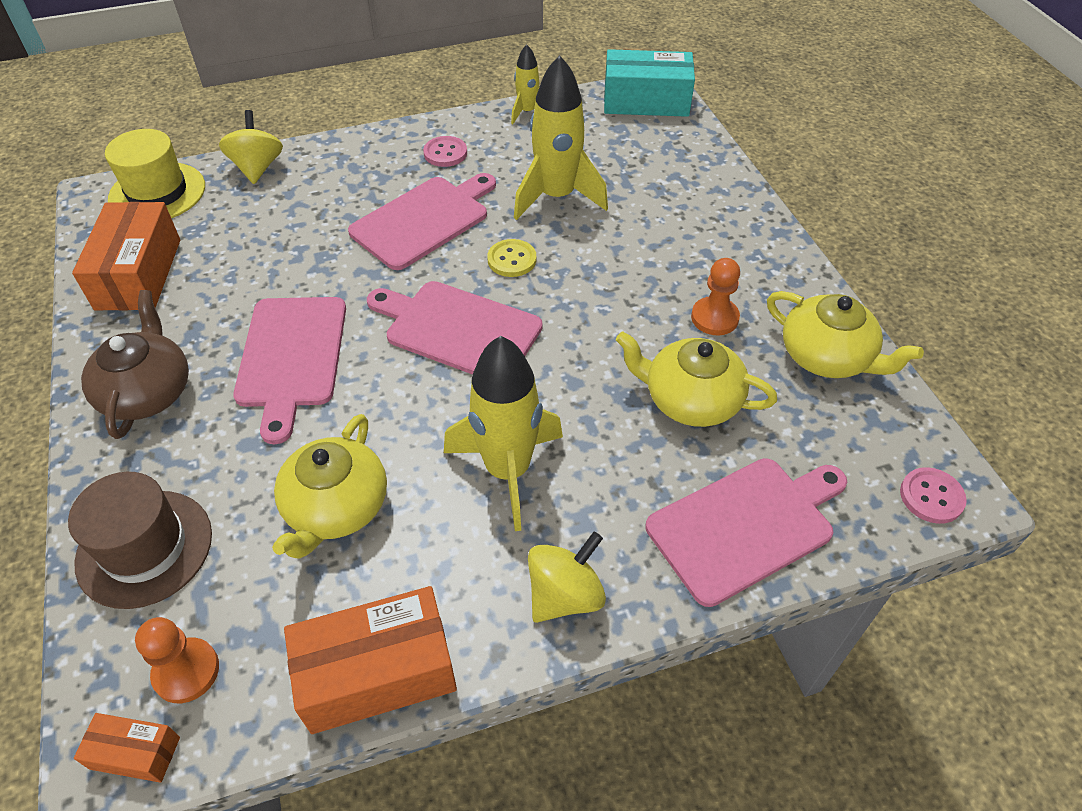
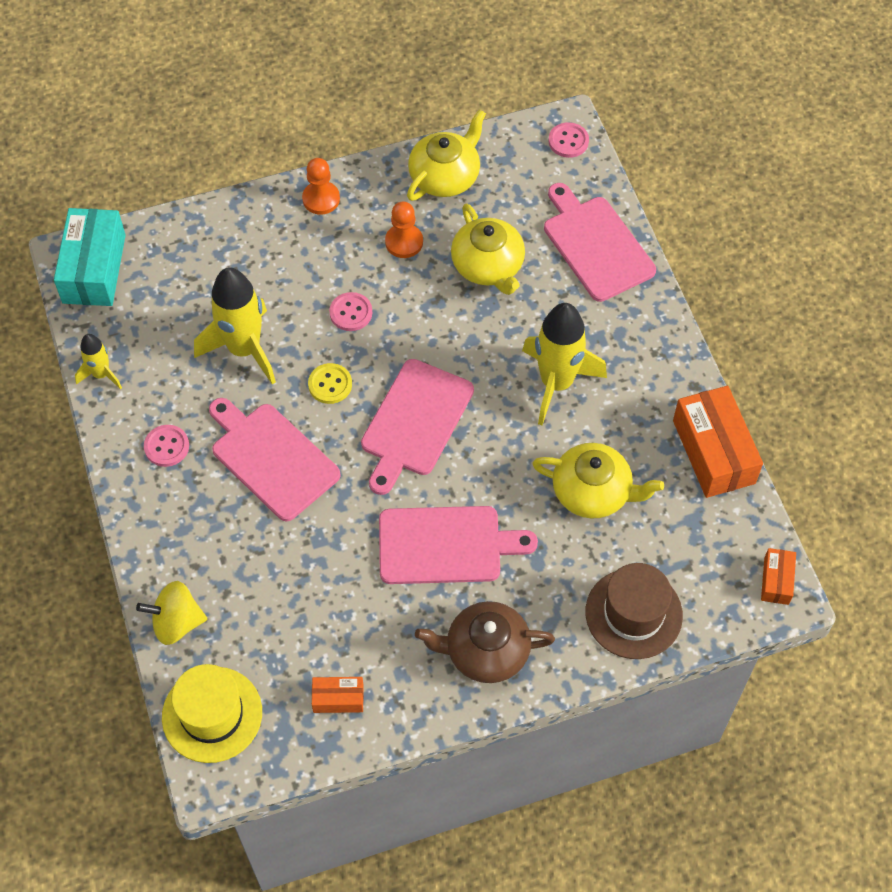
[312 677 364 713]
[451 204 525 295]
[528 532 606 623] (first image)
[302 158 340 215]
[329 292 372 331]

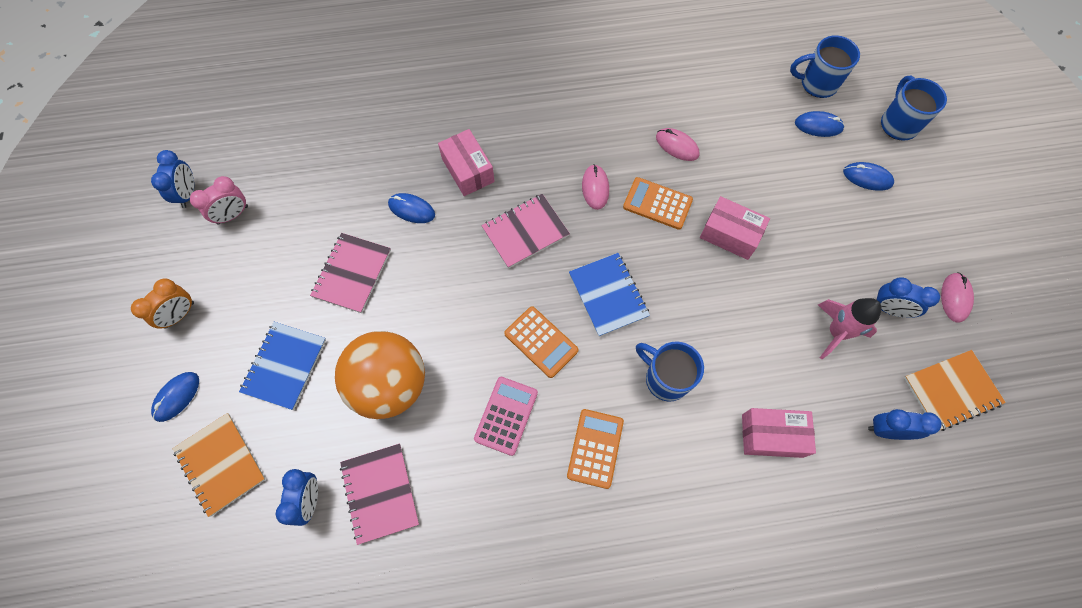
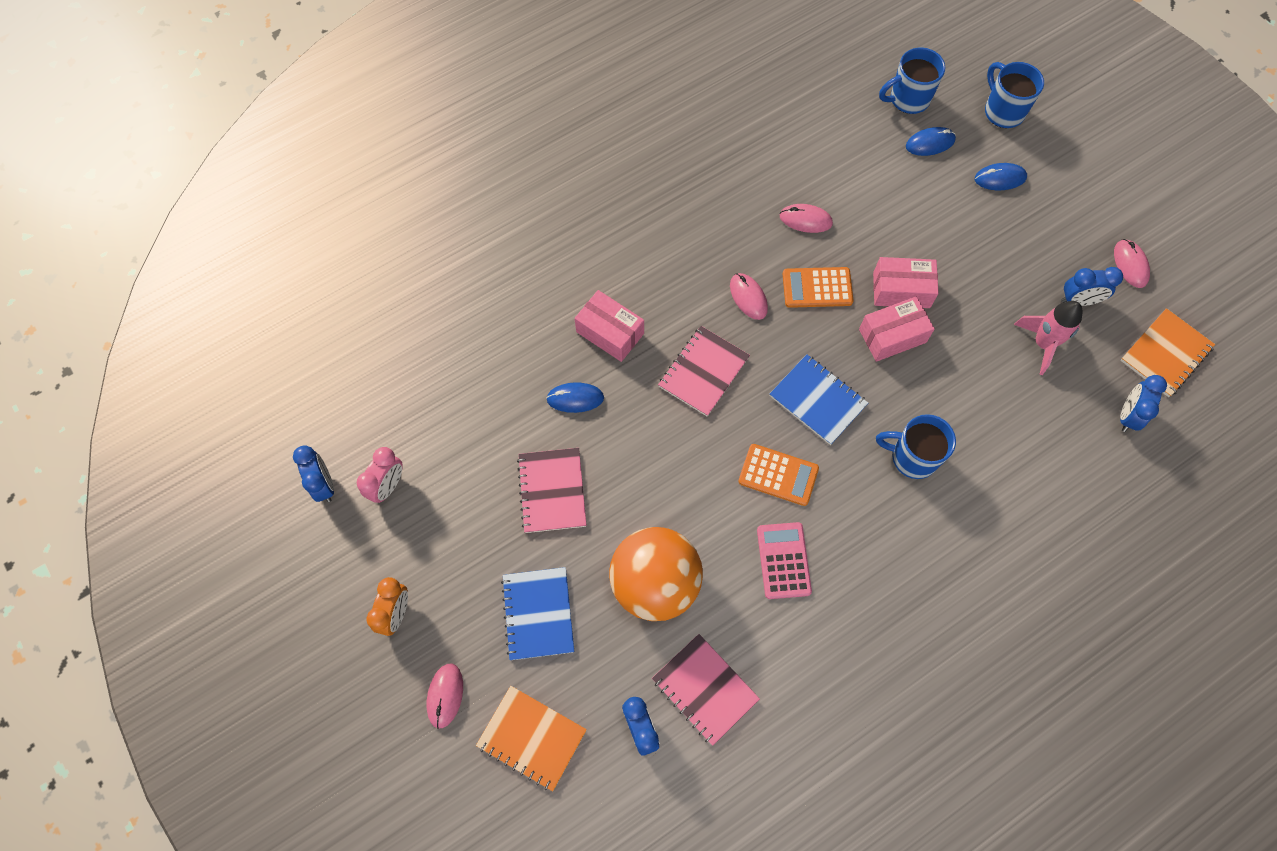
[427 663 463 729]
[859 297 935 362]
[567 409 624 489] (first image)
[1120 375 1167 432]

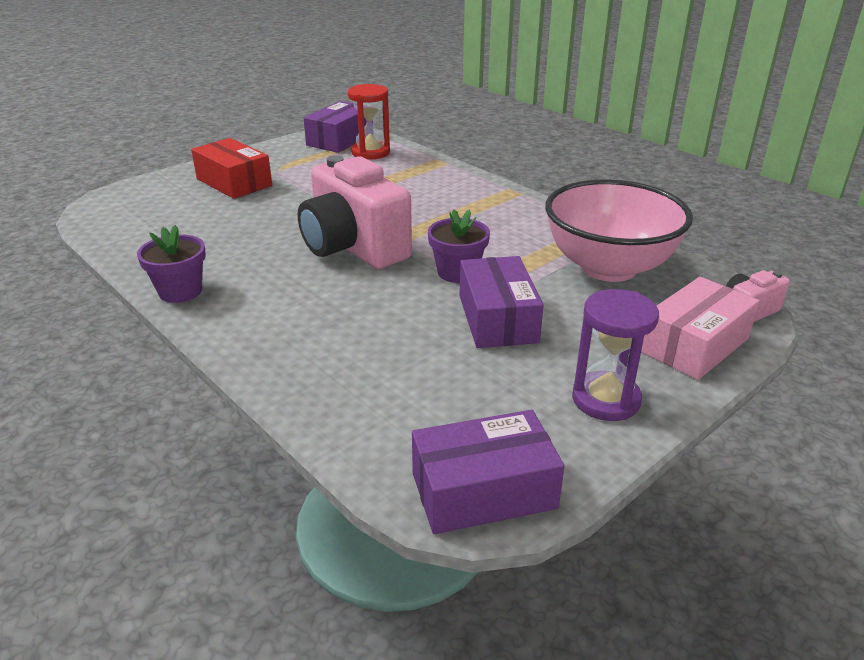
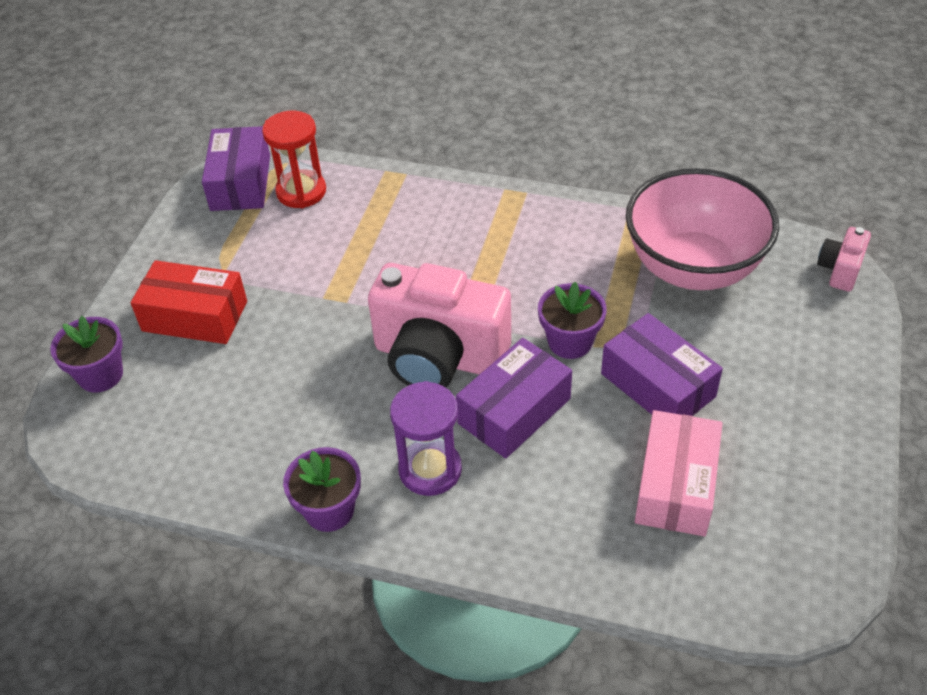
[635 410 723 536]
[390 381 462 496]
[456 338 572 458]
[50 316 123 392]

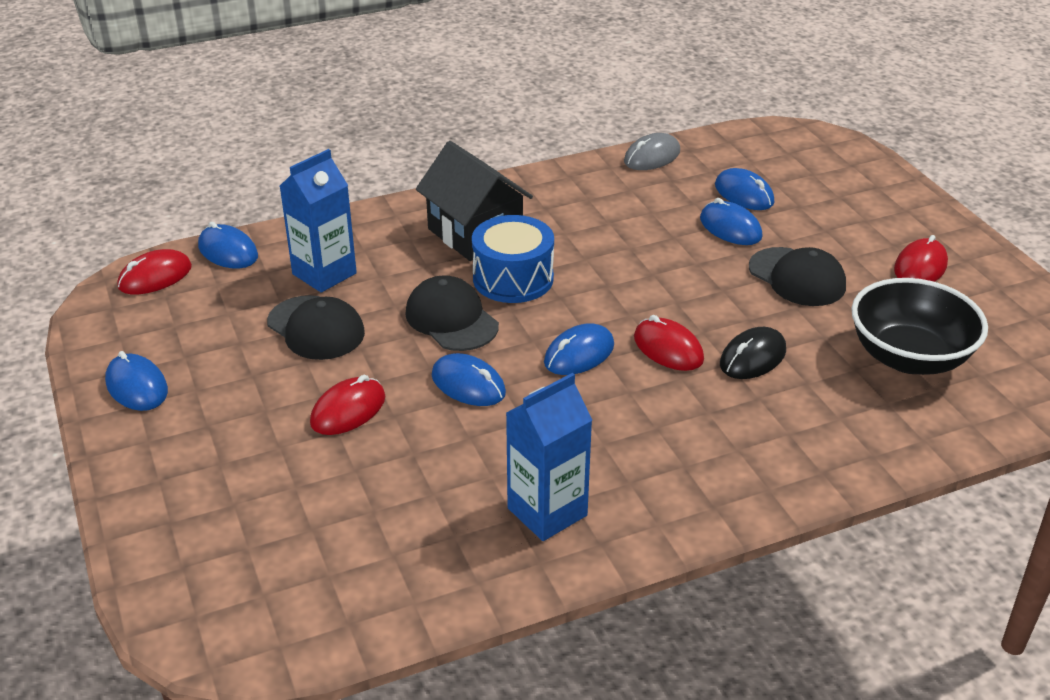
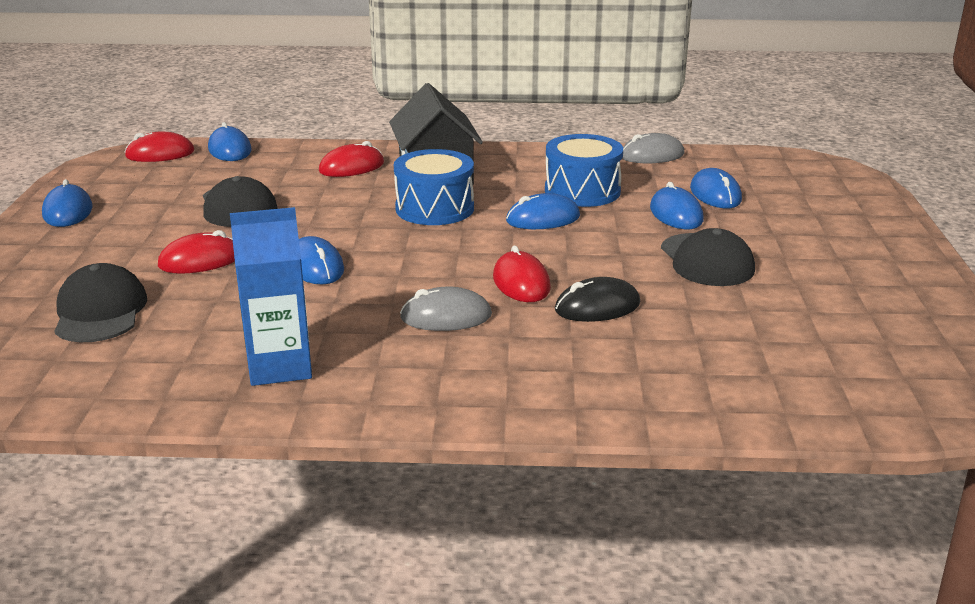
[280 149 357 293] (first image)
[319 141 384 177]
[55 263 147 342]
[851 278 988 375] (first image)
[506 193 580 229]
[545 134 623 207]
[400 287 492 331]

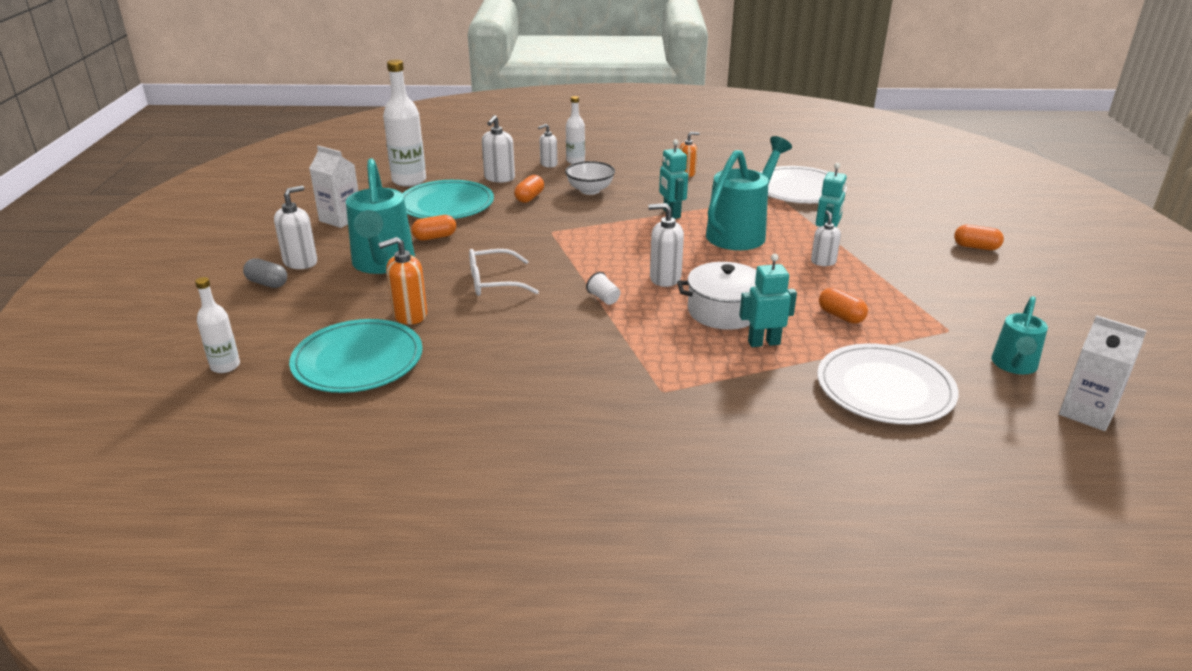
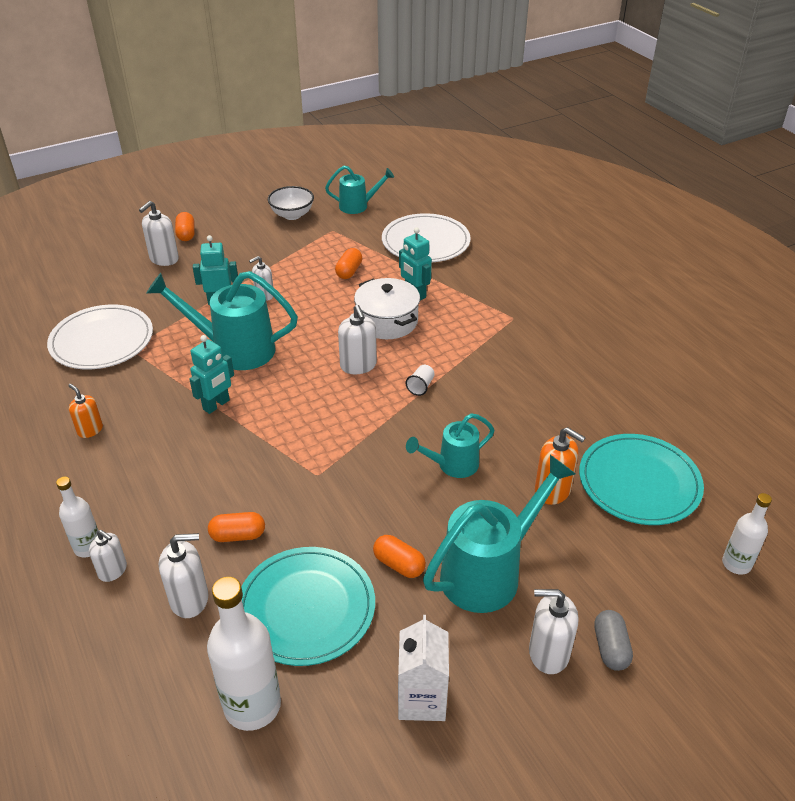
[268 186 314 220]
[406 413 495 478]
[1059 315 1147 431] (first image)
[139 201 179 266]

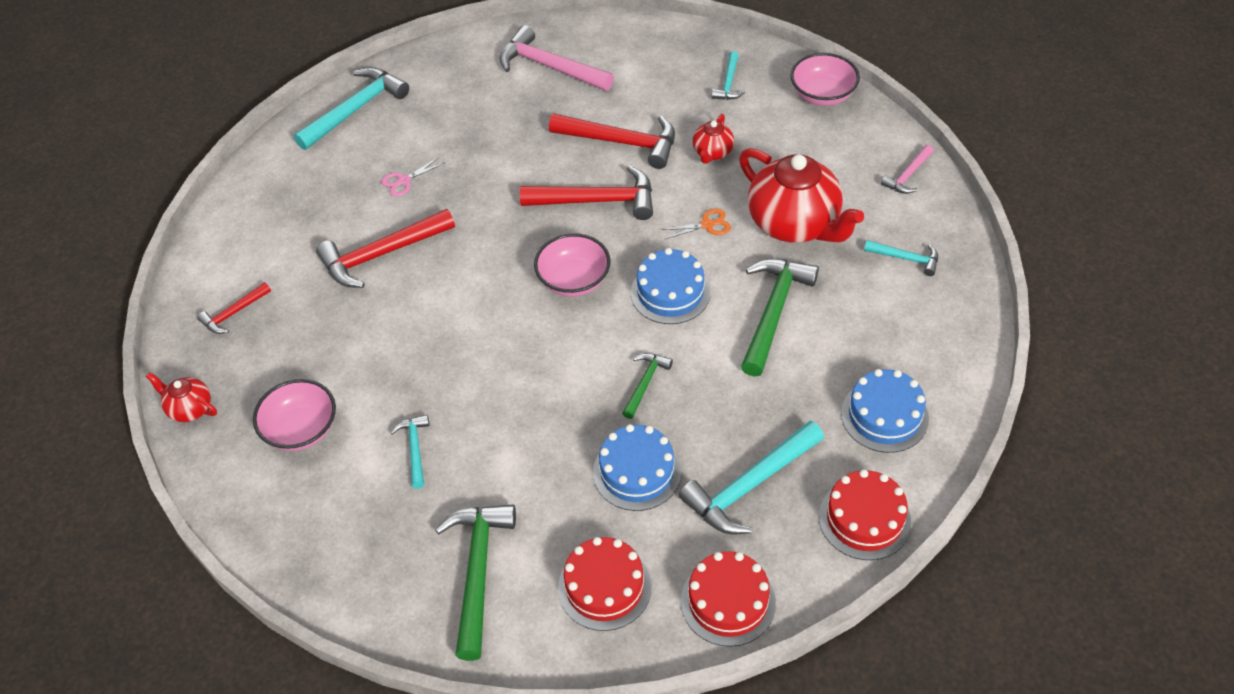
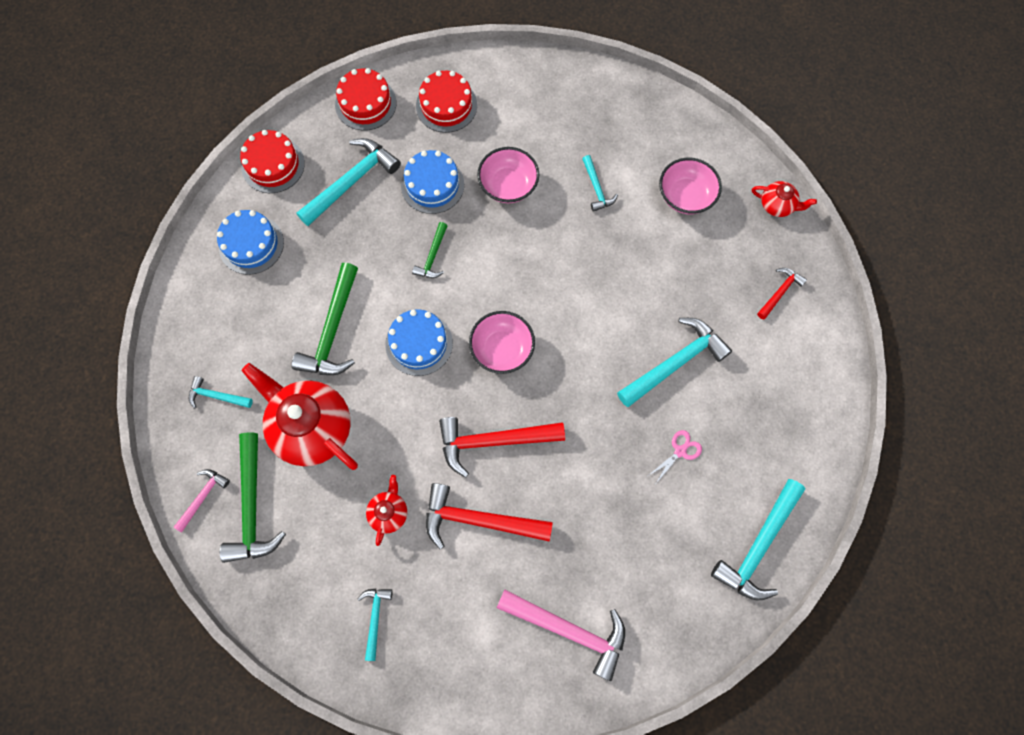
[477 147 539 203]
[617 318 732 407]
[661 209 731 239] (first image)
[220 432 286 563]

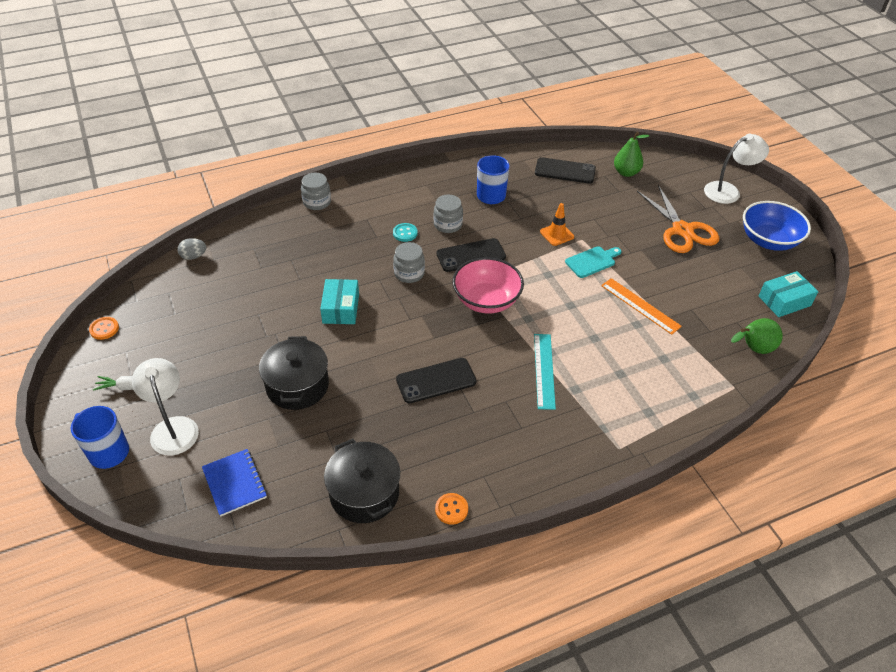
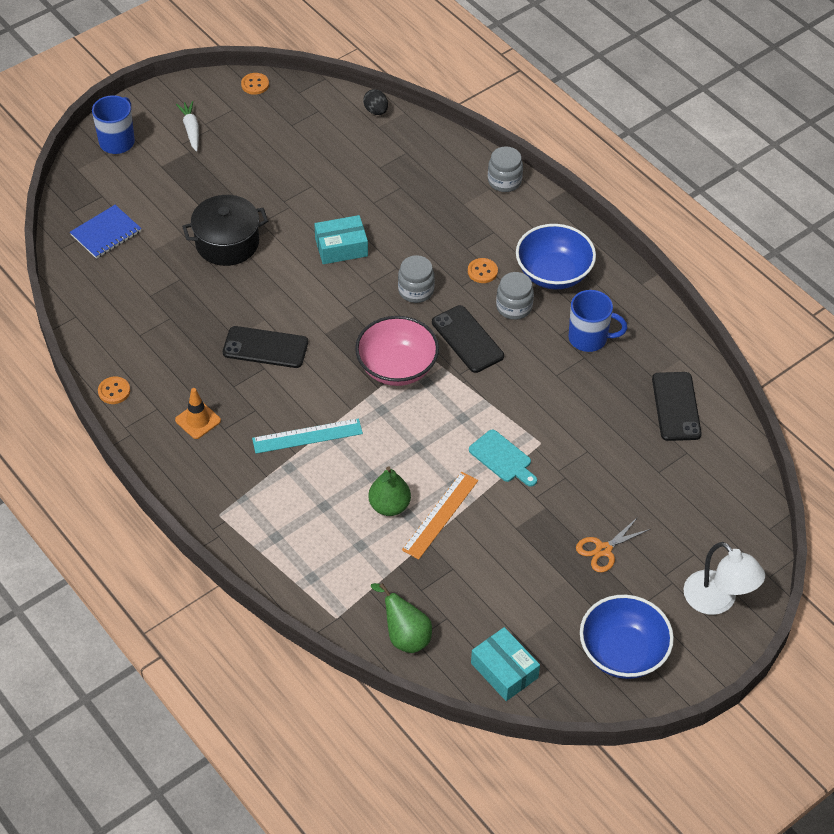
[368 466 411 516]
[576 517 651 572]
[175 388 221 439]
[468 258 498 283]
[363 89 388 115]
[132 358 199 455] (first image)
[223 326 308 368]
[324 439 400 523] (first image)
[516 224 596 289]

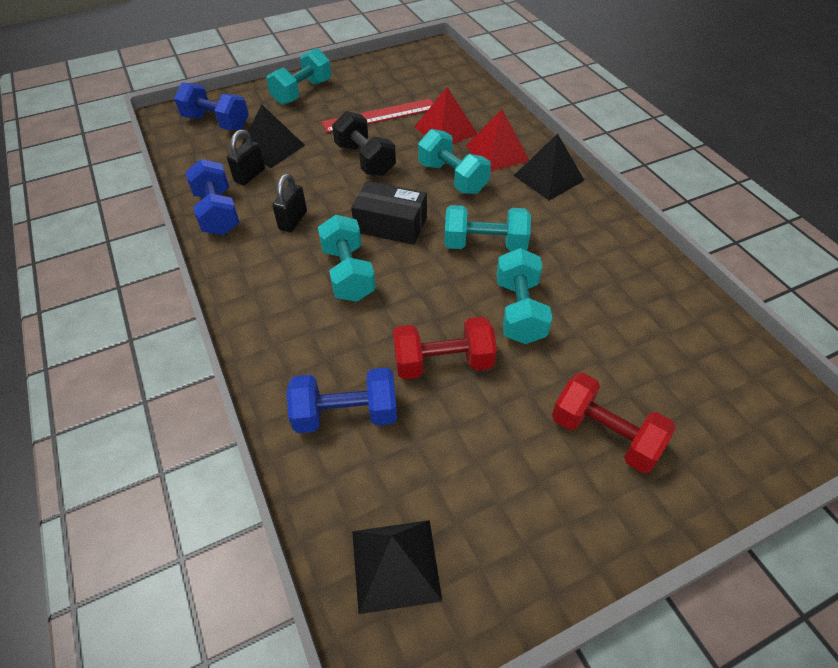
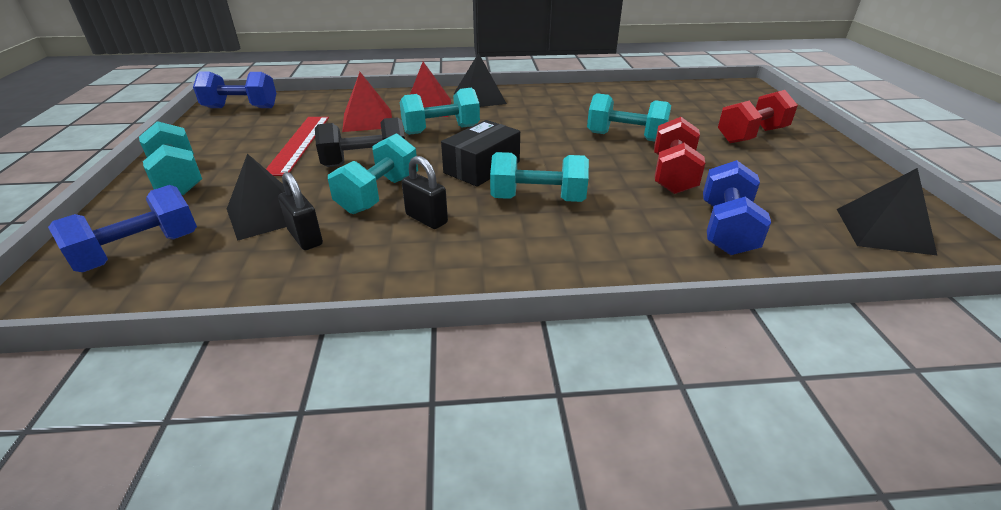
[193 72 276 108]
[328 133 418 214]

